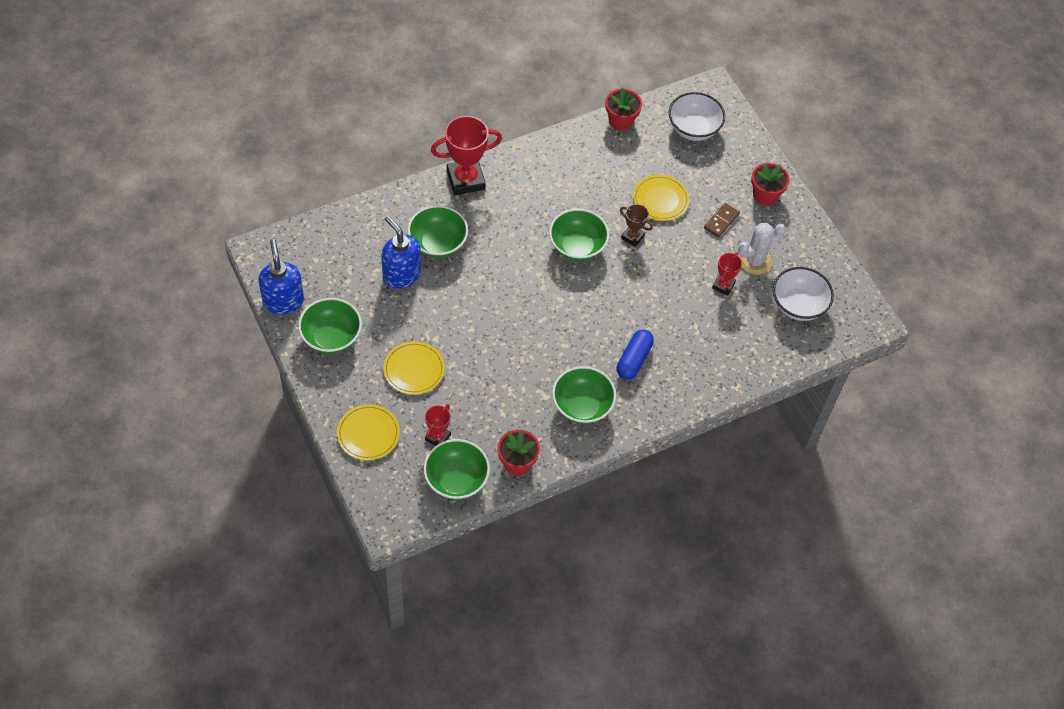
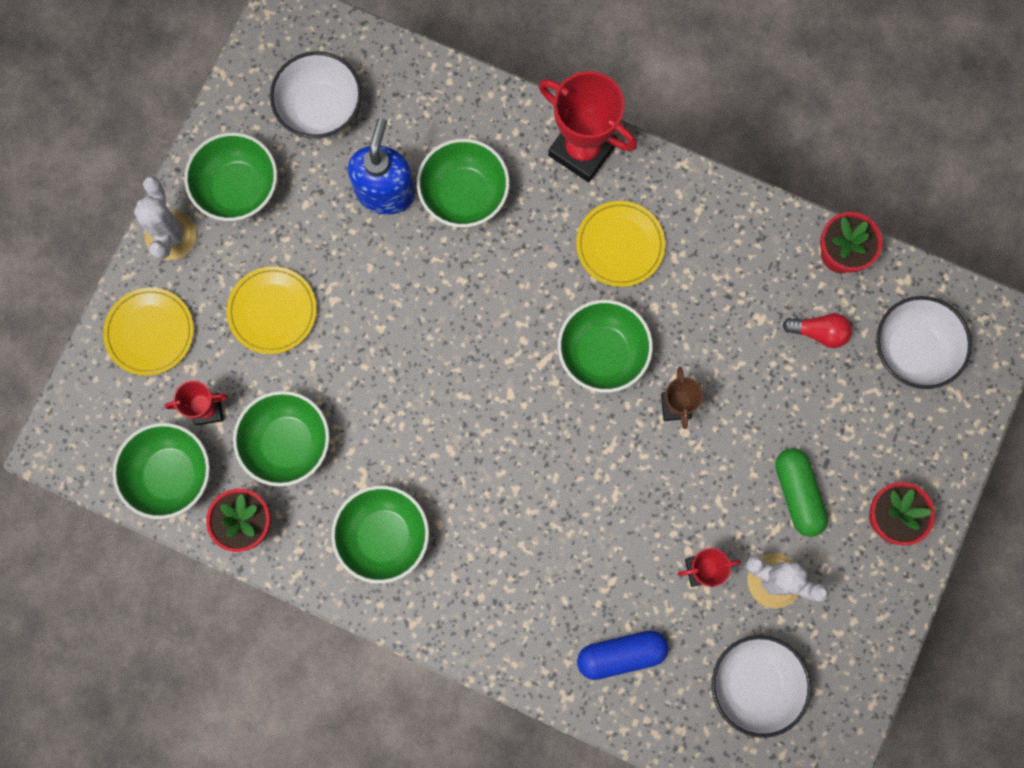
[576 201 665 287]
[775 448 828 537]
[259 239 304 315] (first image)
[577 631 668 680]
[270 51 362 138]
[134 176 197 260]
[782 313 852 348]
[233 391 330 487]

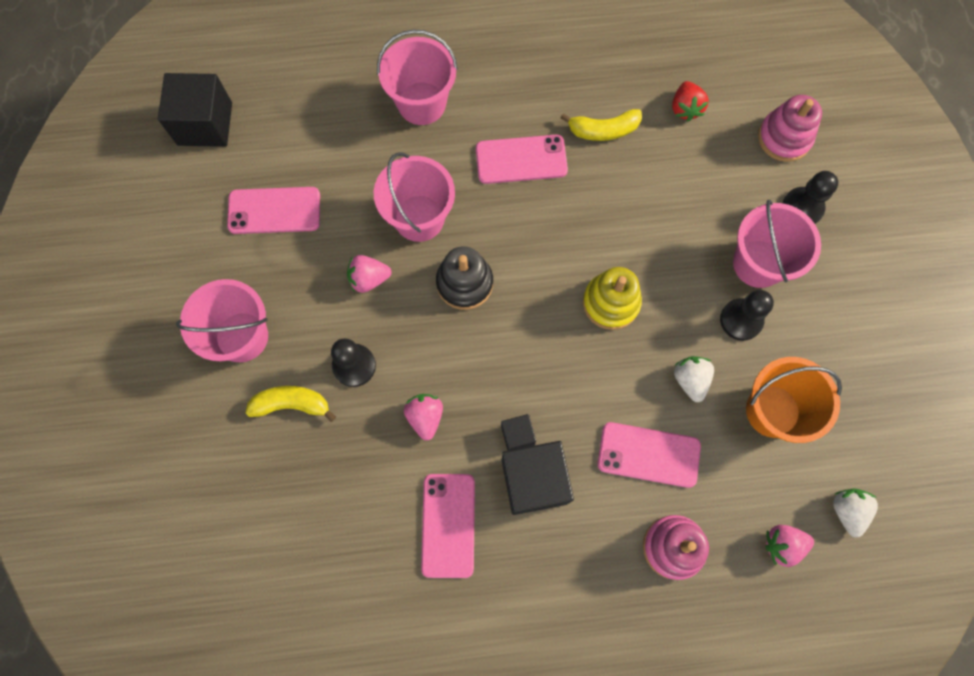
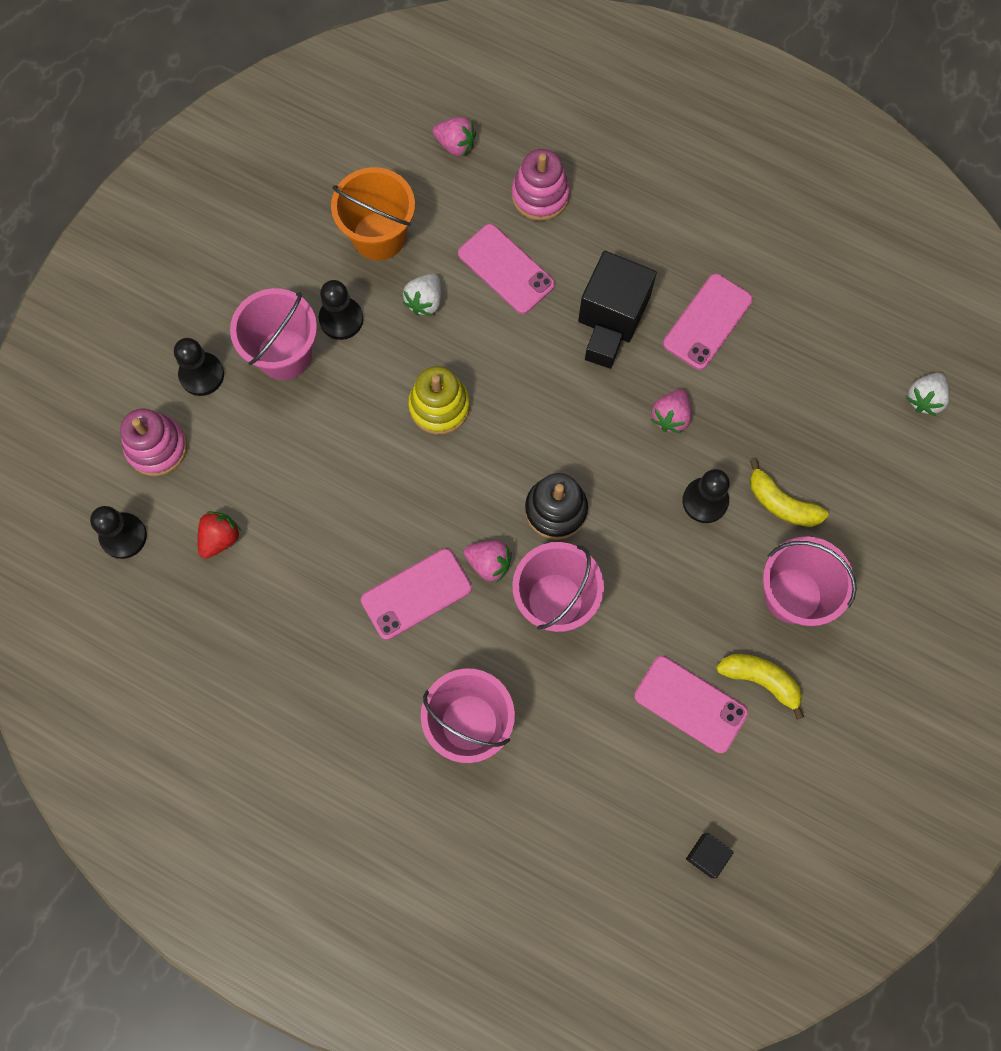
[686 833 734 878]
[716 654 804 720]
[361 548 472 640]
[464 540 512 582]
[907 372 949 416]
[90 506 147 559]

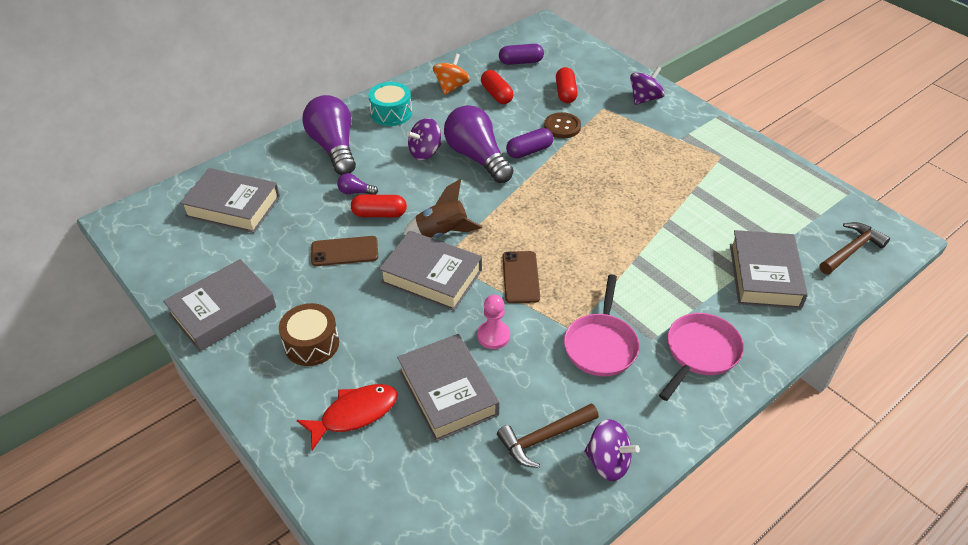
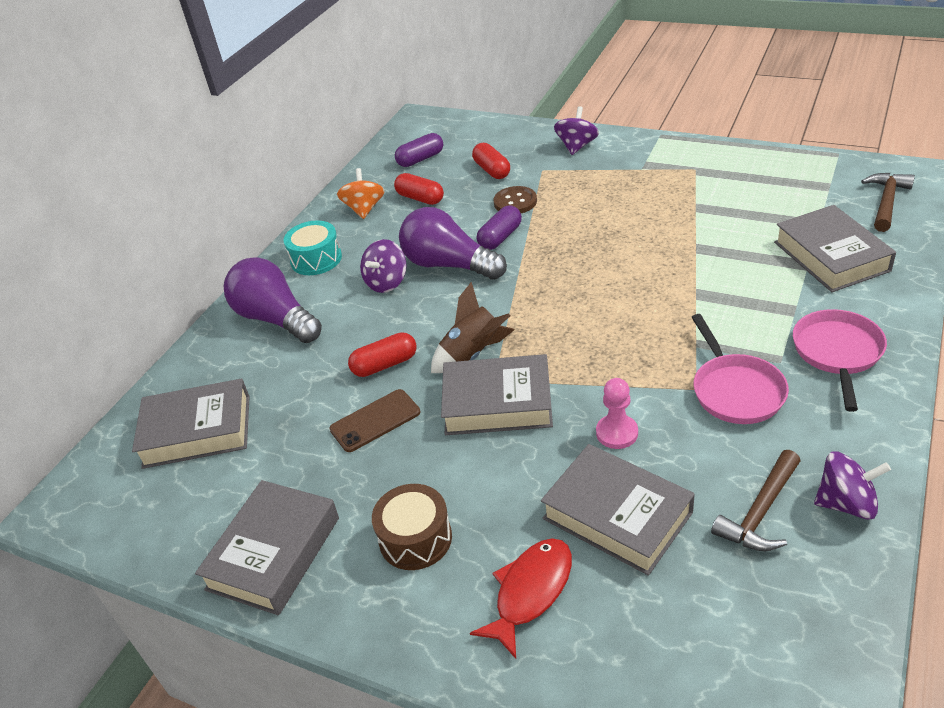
[337 173 378 195] (first image)
[503 251 540 303] (first image)

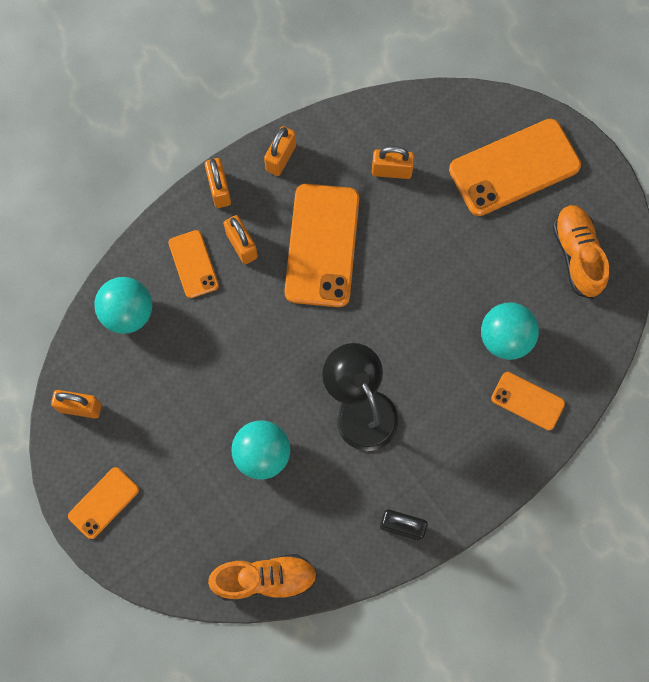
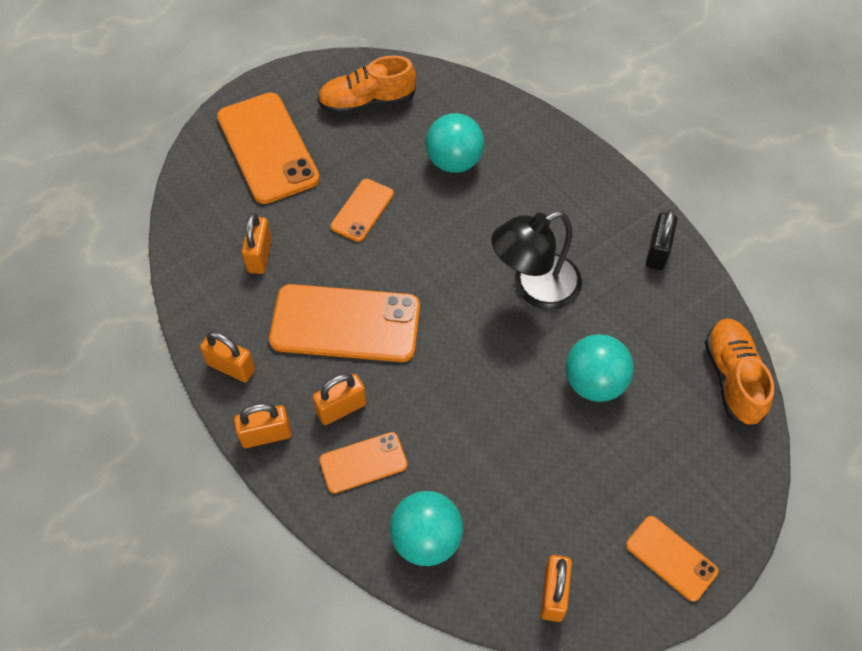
[331 179 394 242]

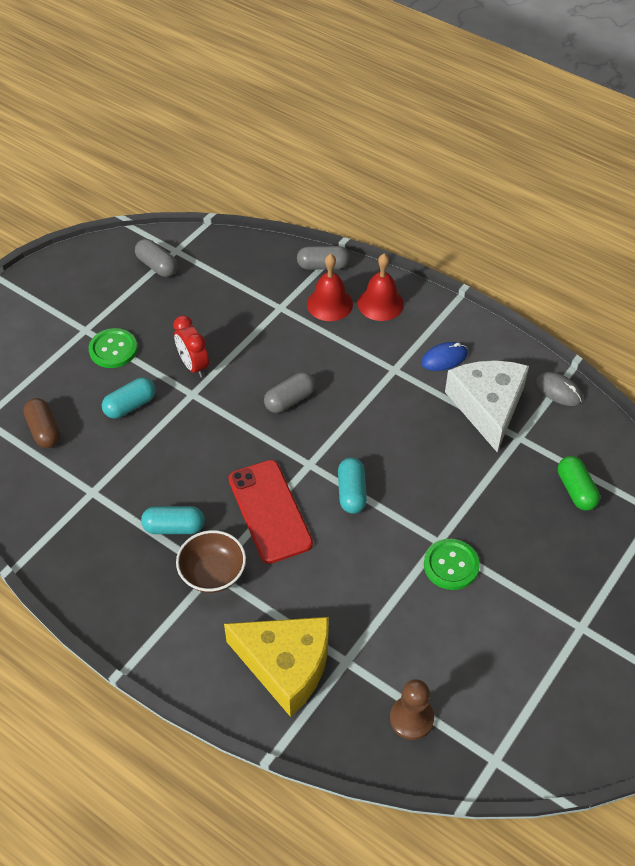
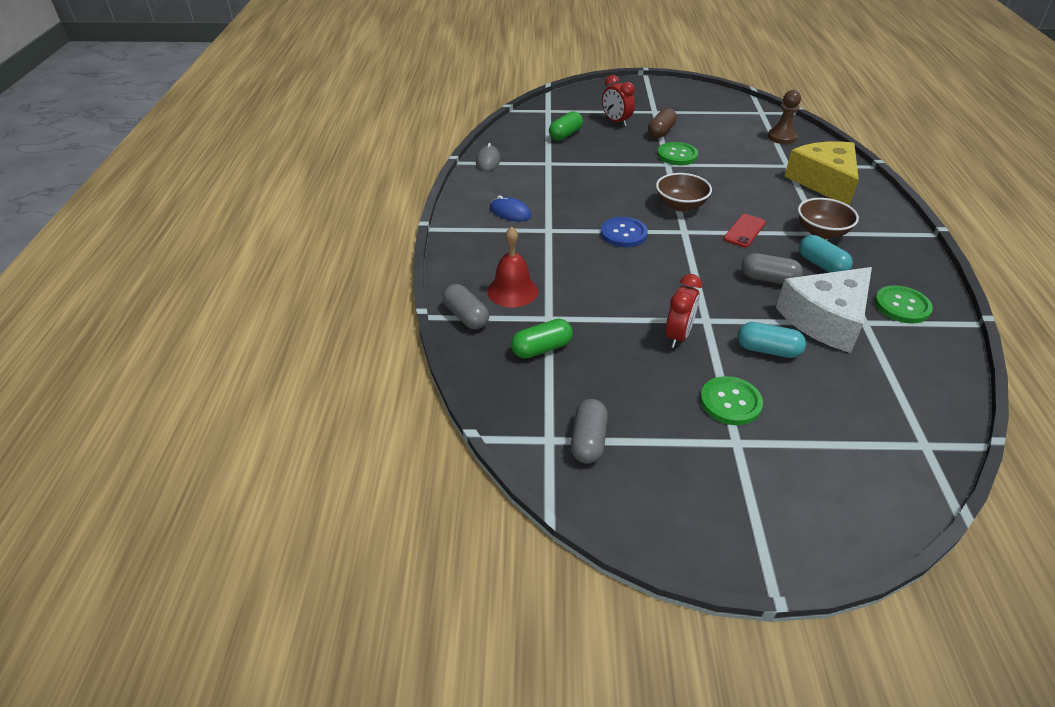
[358 254 404 321] (first image)
[776 267 872 353]
[741 253 803 284]
[648 108 677 138]
[656 173 712 212]
[724 214 766 247]
[602 75 635 127]
[601 217 648 247]
[875 285 933 323]
[511 319 573 359]

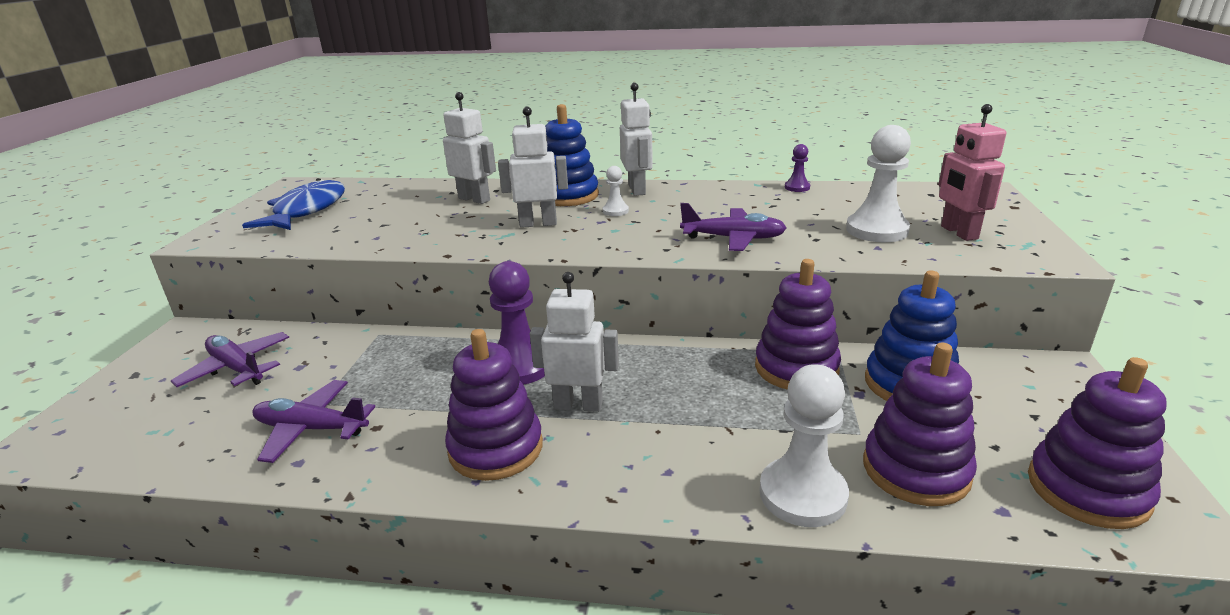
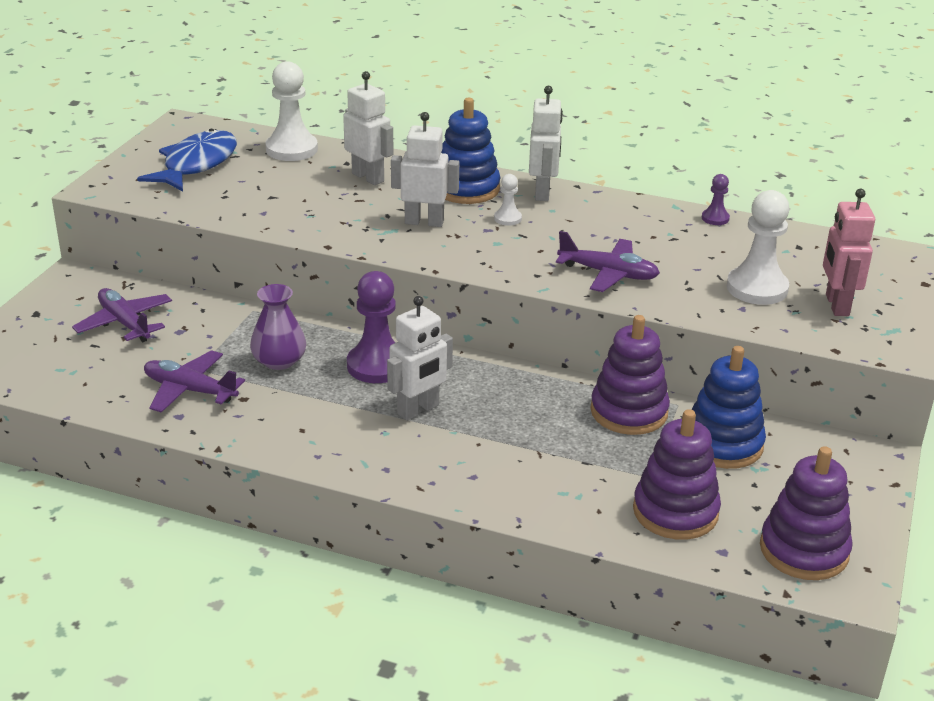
[387 296 453 421]
[445 329 543 481] (first image)
[265 61 318 161]
[250 284 306 370]

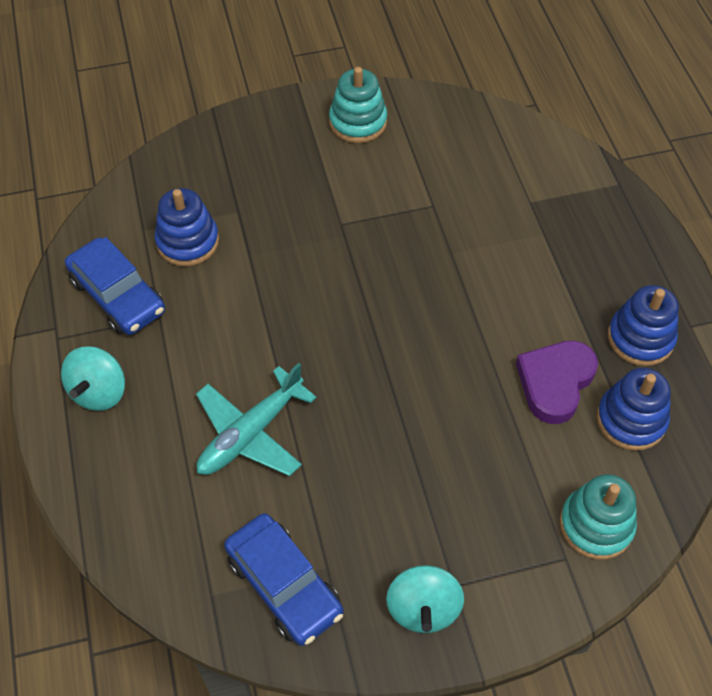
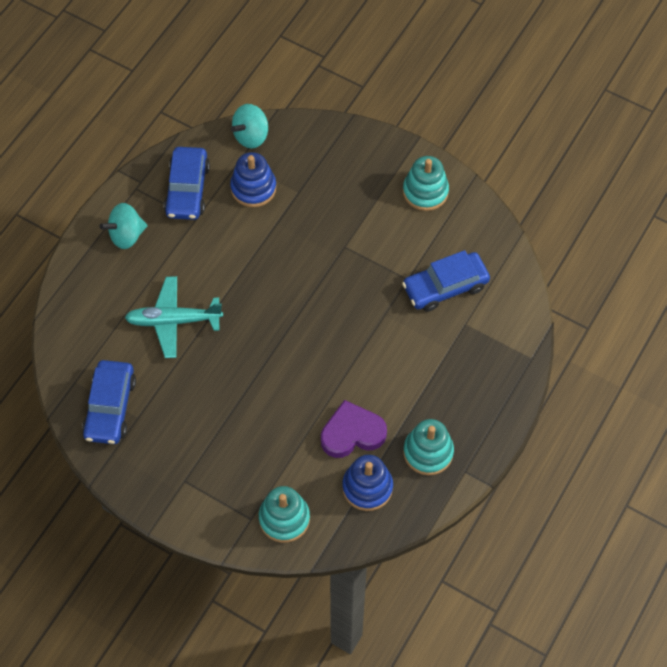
[403 419 454 475]
[231 104 268 148]
[402 250 490 312]

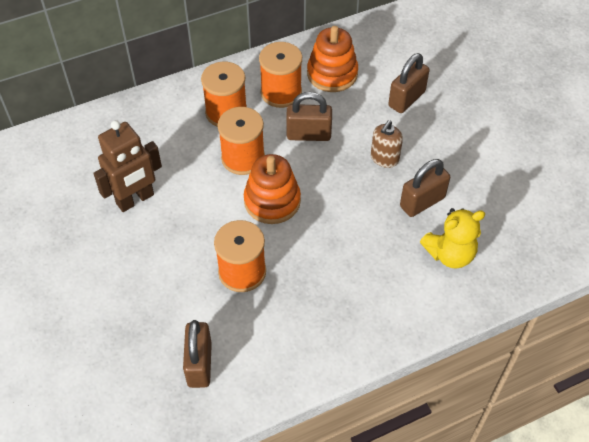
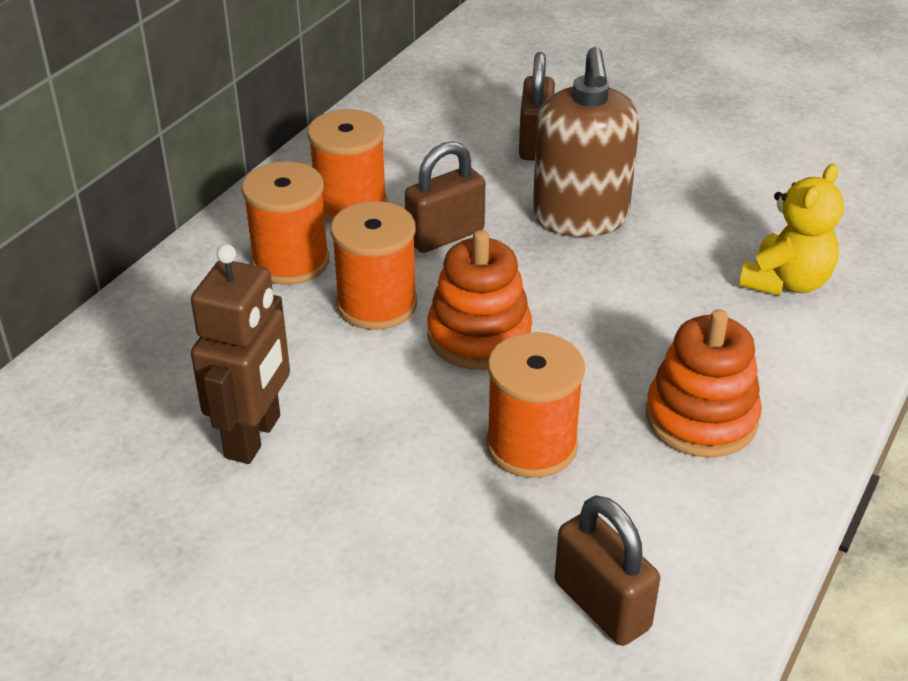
[646 309 762 458]
[533 47 639 237]
[400 159 450 217] (first image)

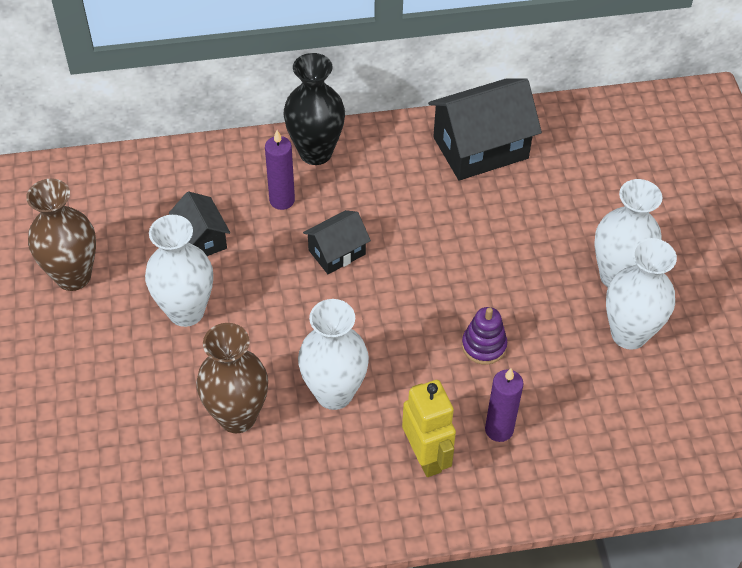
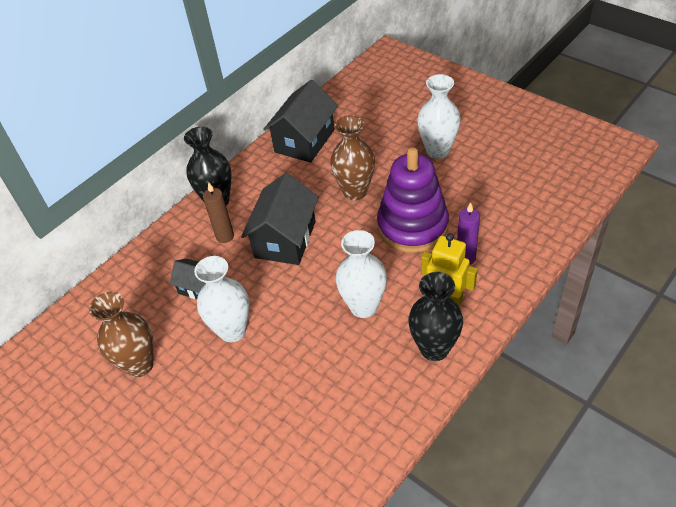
[203 182 234 243]
[241 173 319 265]
[606 238 677 350] (first image)
[377 147 449 253]
[330 115 375 200]
[408 272 463 361]

